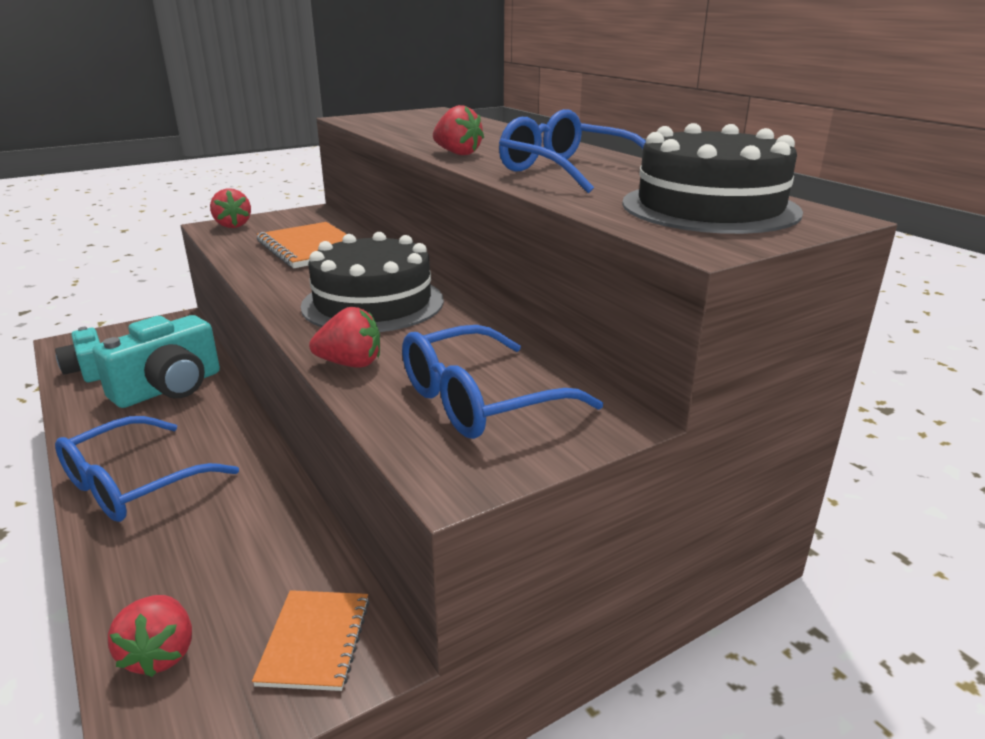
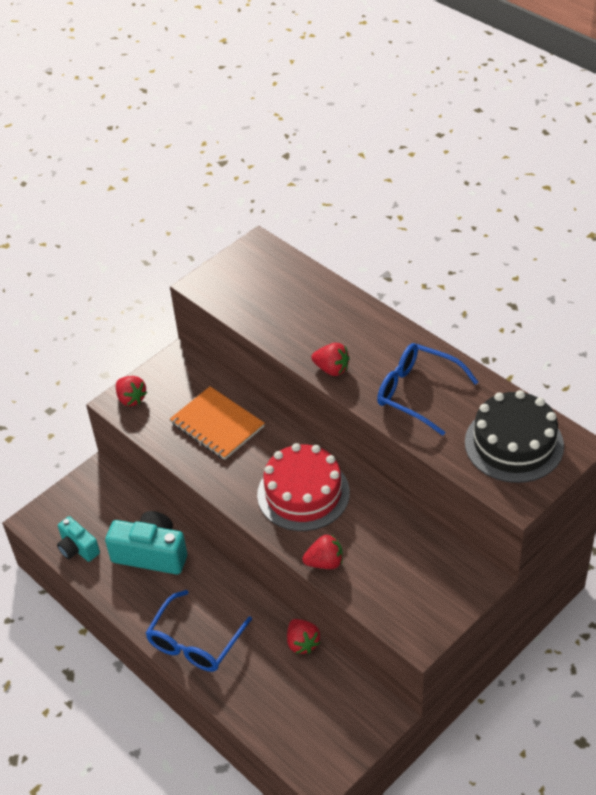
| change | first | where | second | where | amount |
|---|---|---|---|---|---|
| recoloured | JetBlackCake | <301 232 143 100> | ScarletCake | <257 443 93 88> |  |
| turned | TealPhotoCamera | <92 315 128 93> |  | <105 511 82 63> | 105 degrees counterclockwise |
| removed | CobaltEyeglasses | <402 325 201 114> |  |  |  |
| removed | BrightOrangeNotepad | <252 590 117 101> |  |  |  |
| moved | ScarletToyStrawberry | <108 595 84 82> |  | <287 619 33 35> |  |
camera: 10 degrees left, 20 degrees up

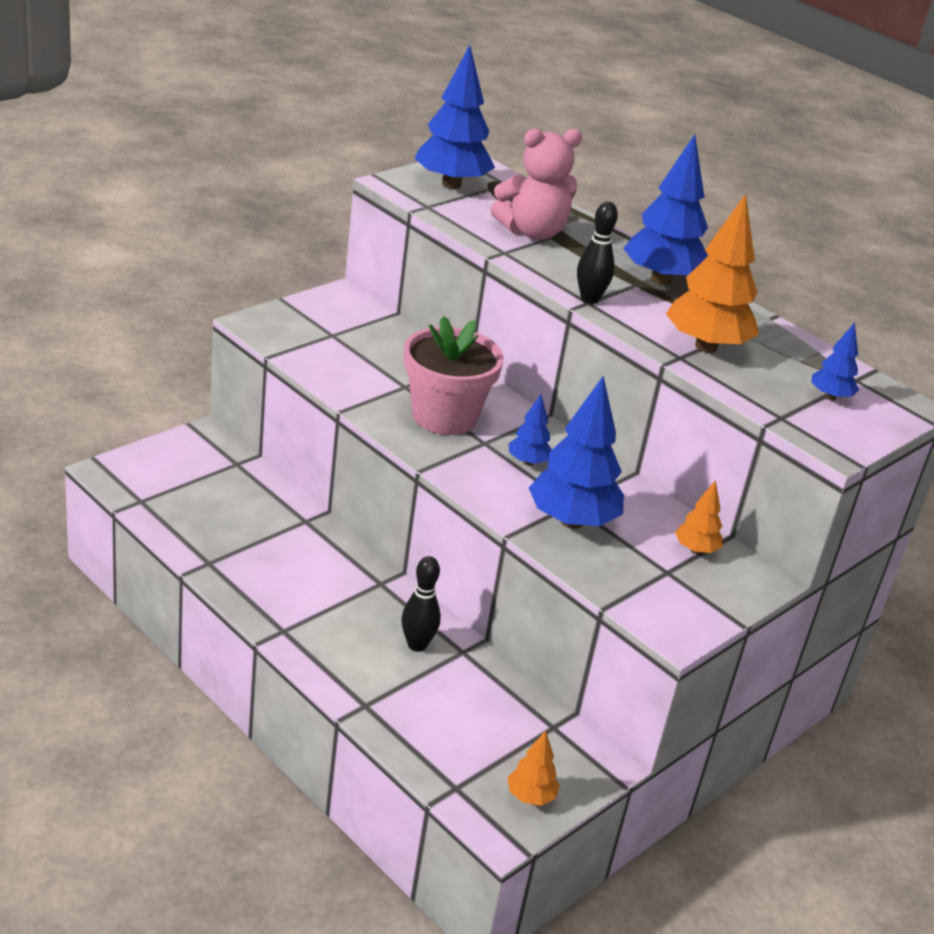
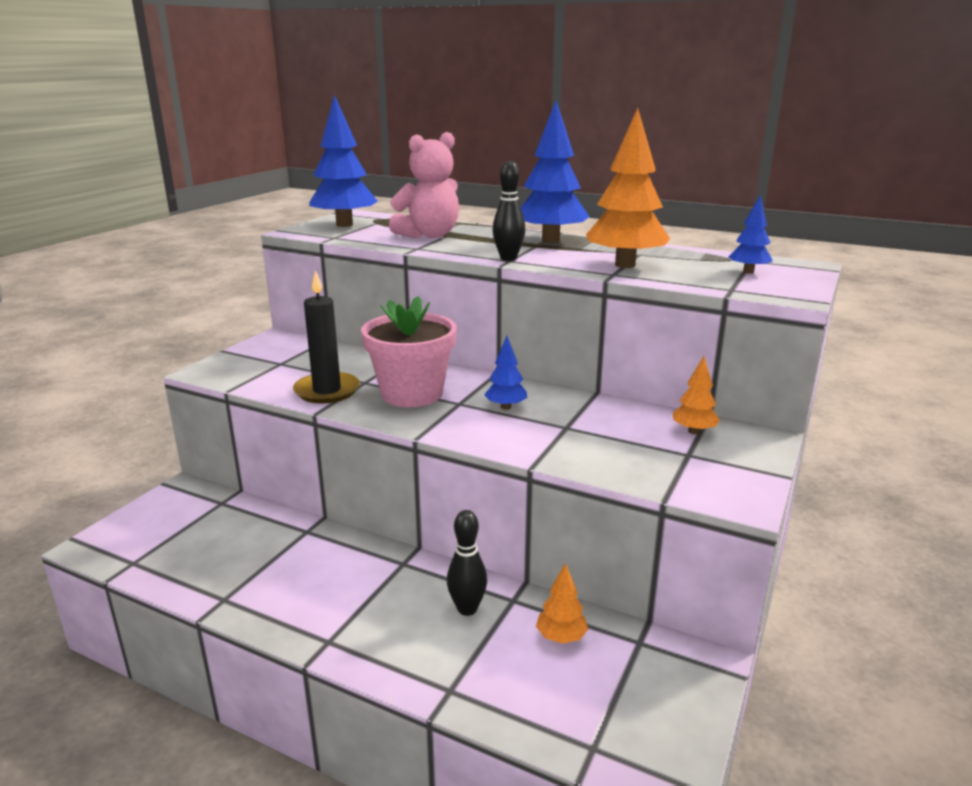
| change | first | where | second | where | amount |
|---|---|---|---|---|---|
| removed | CobaltFirTree | <529 376 95 153> |  |  |  |
| moved | BrightOrangeFirTree | <508 730 52 76> |  | <536 563 52 81> |  |
| added |  |  | JetBlackPillarCandle | <293 270 67 134> |  |
camera: 15 degrees left, 10 degrees down

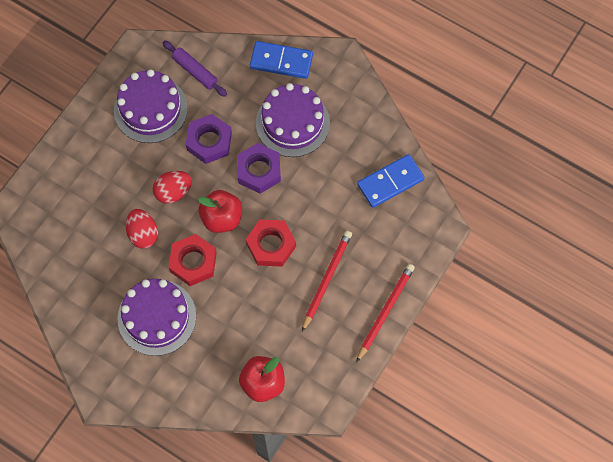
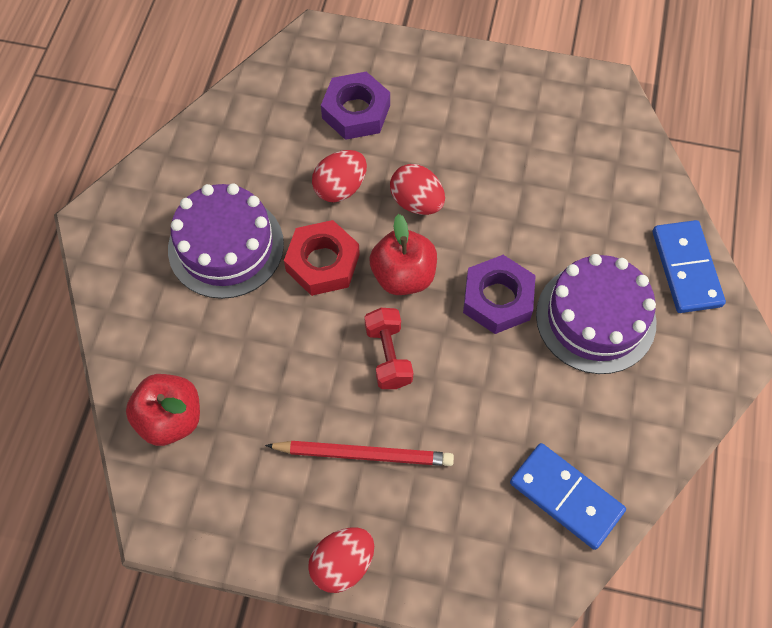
| change | first | where | second | where | amount |
|---|---|---|---|---|---|
| removed | RoyalPurpleDoughRoller | <163 40 64 57> |  |  |  |
| removed | RoyalPurpleCake | <114 69 74 74> |  |  |  |
| moved | RoyalPurpleHexNut | <186 114 46 50> |  | <321 72 69 68> |  |
| replaced | ScarletHexNut | <246 219 50 48> | ScarletHandWeight | <364 308 49 81> |  |
| replaced | ScarletWoodenPencil | <356 264 59 99> | ScarletEgg | <308 527 66 66> |  |
camera: 70 degrees right, 5 degrees down

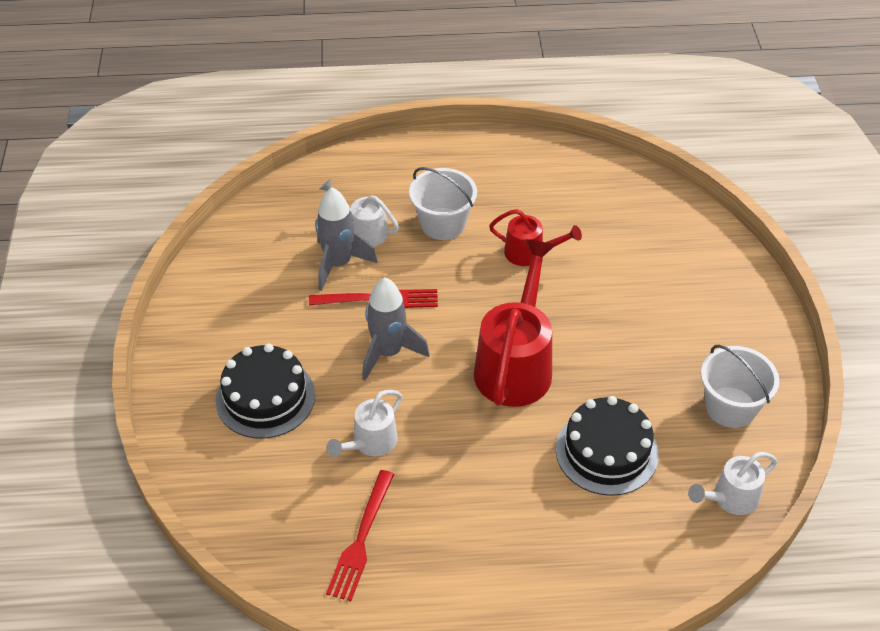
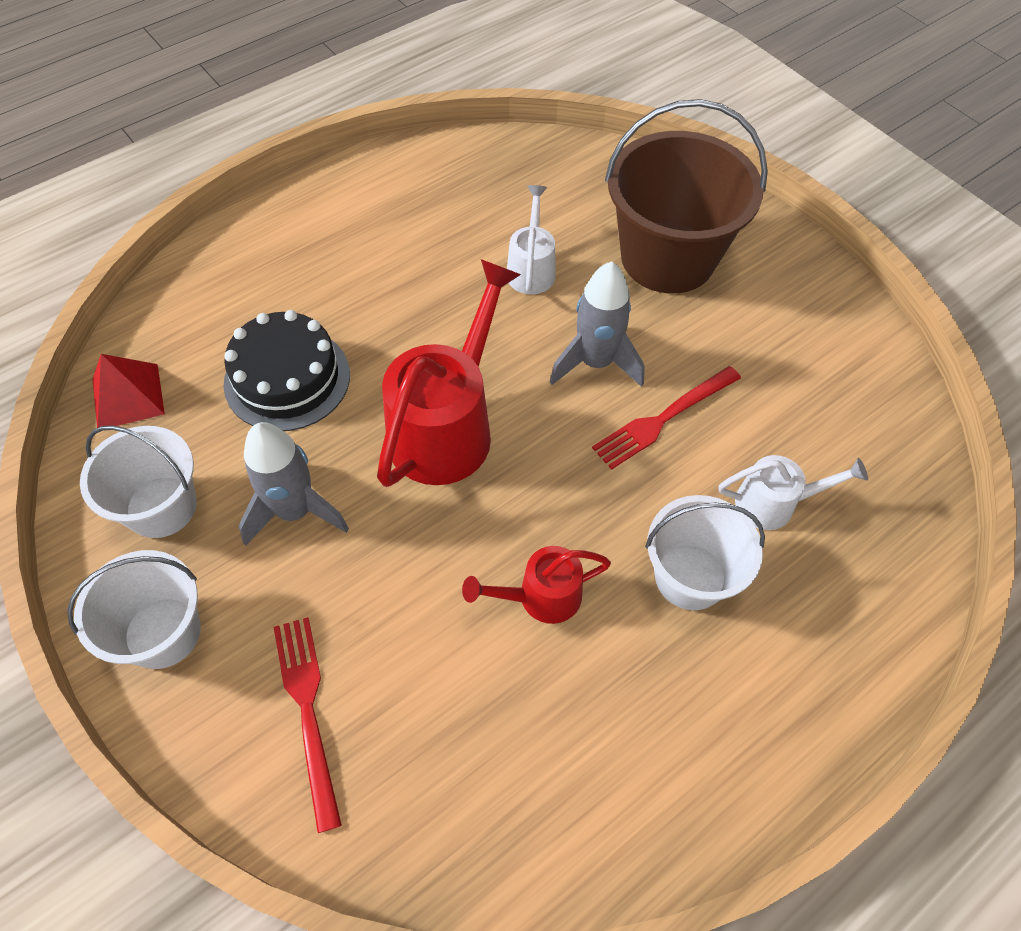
| change | first | where | second | where | amount |
|---|---|---|---|---|---|
| moved | GrayRocket | <315 187 62 104> |  | <238 422 111 124> |  |
| turned | ScarletWateringCan | <474 239 82 168> |  | <377 259 144 228> | 135 degrees counterclockwise |
| replaced | JetBlackCake | <216 344 99 95> | RussetPail | <605 99 163 195> |  |
| replaced | SnowWhiteWateringCan | <688 452 89 63> | ScarletPyramid | <92 354 73 74> |  |
| moved | ScarletDinnerFork | <326 470 68 131> |  | <274 617 68 216> |  |
| added |  |  | SnowWhitePail | <67 550 134 119> |  |
camera: 145 degrees right, 10 degrees up

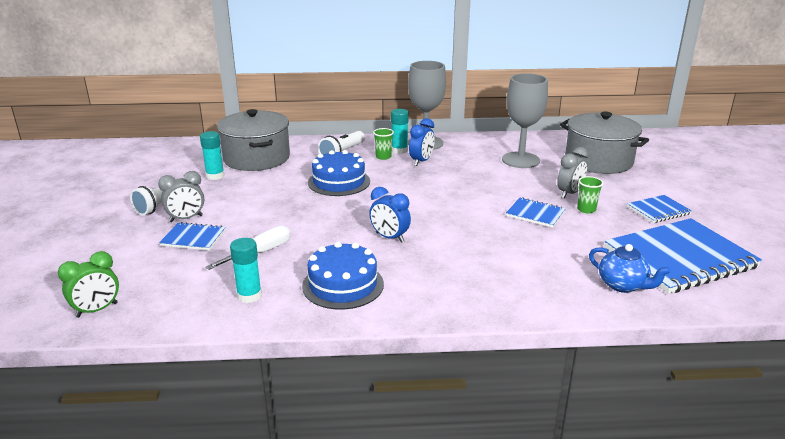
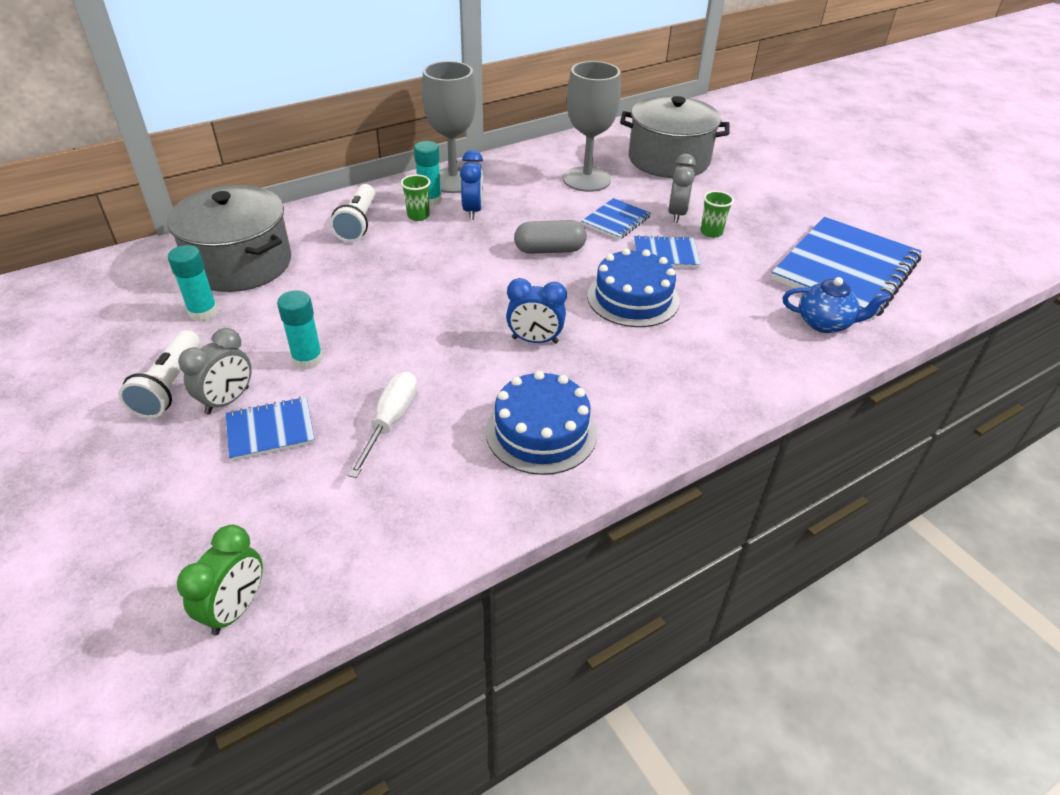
| change | first | where | second | where | amount |
|---|---|---|---|---|---|
| moved | CobaltCake | <308 150 62 46> |  | <587 248 92 79> |  |
| moved | CobaltNotepad | <627 195 65 28> |  | <582 198 69 42> |  |
| moved | TealGlueStick | <230 238 32 65> |  | <277 290 46 80> |  |
| added |  |  | GrayPill | <514 220 73 34> |  |
camera: 30 degrees left, 15 degrees up

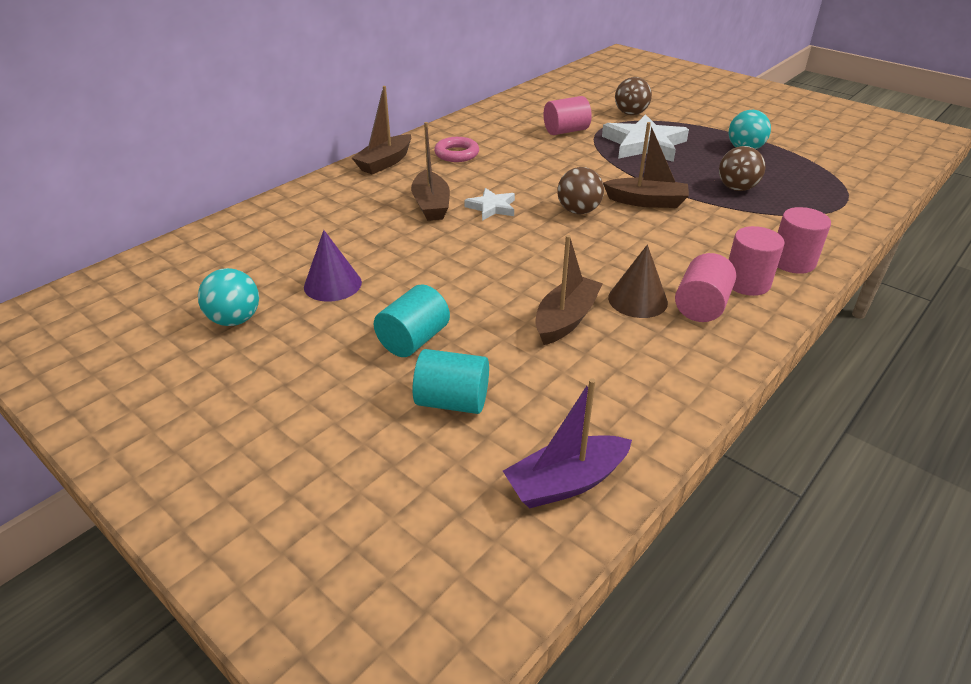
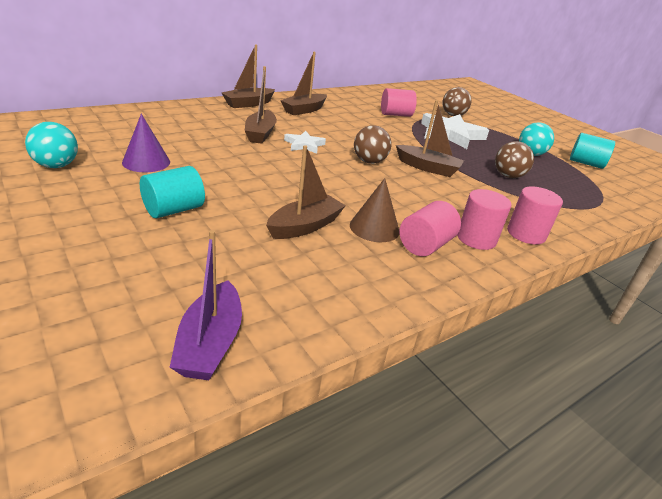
| change | first | where | second | where | amount |
|---|---|---|---|---|---|
| replaced | RosyHoop | <434 137 45 25> | RussetSailboat | <280 52 47 63> |  |
| moved | TealCylinderShape | <413 349 76 65> |  | <570 133 45 36> |  |
| turned | RoyalPurpleSailboat | <503 378 129 130> |  | <169 230 73 150> | 75 degrees counterclockwise |
camera: 10 degrees right, 5 degrees down

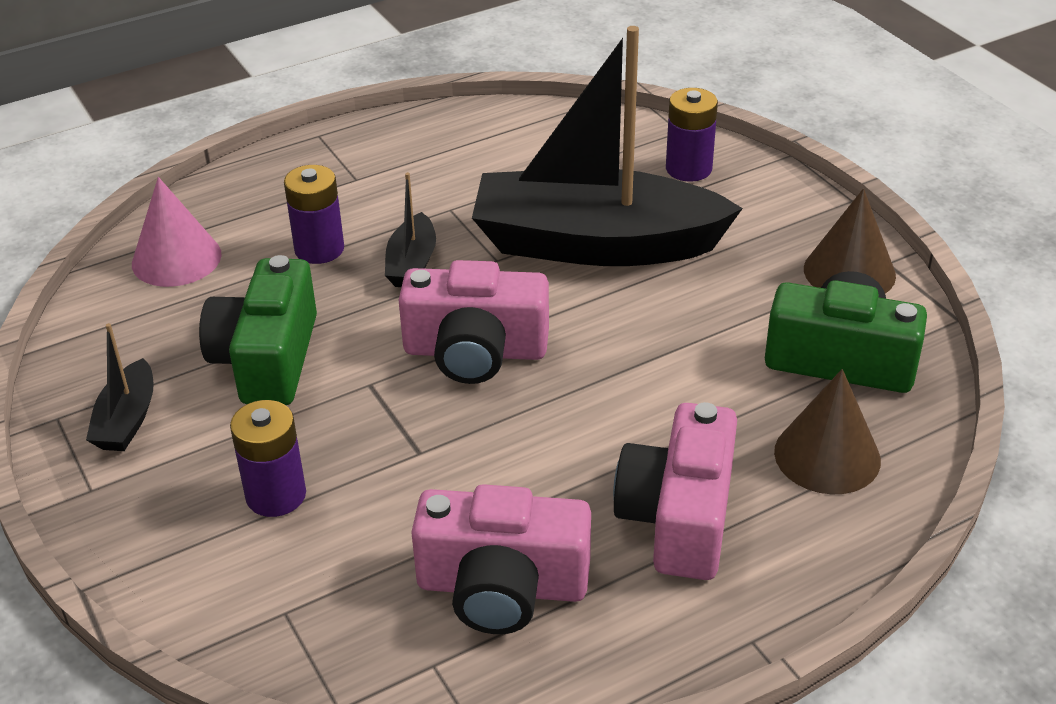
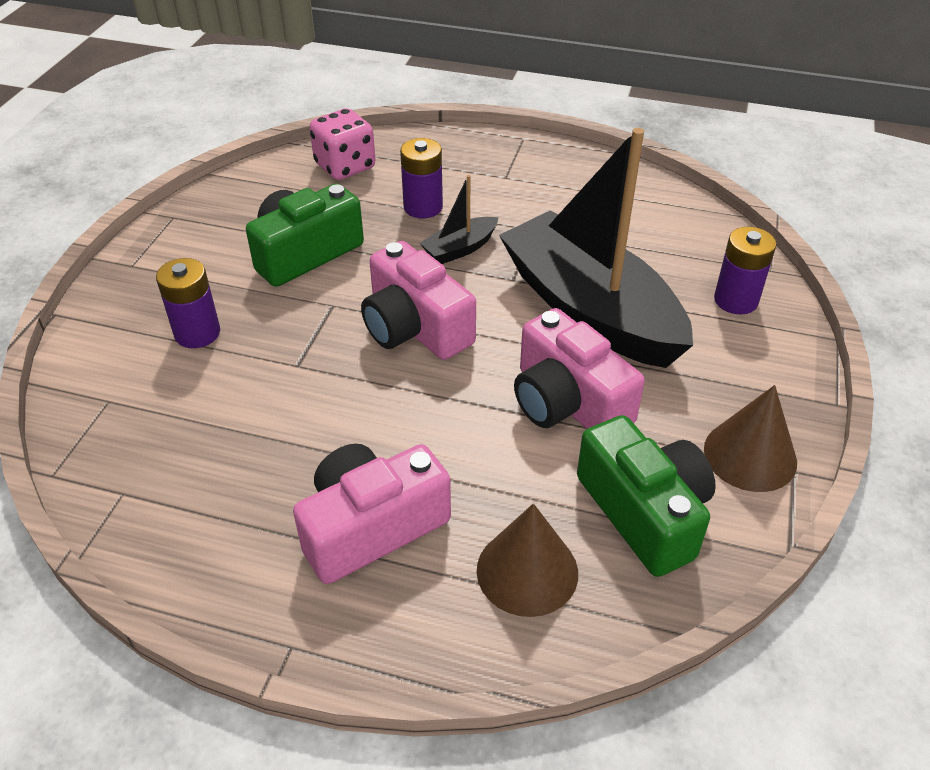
| change | first | where | second | where | amount |
|---|---|---|---|---|---|
| replaced | RosyCone | <132 177 90 110> | RosyDice | <309 108 67 72> |  |
| removed | JetBlackSailboat | <86 323 68 128> |  |  |  |
| moved | RosyPhotoCamera | <411 484 180 150> |  | <514 308 131 121> |  |
camera: 45 degrees right, 5 degrees up

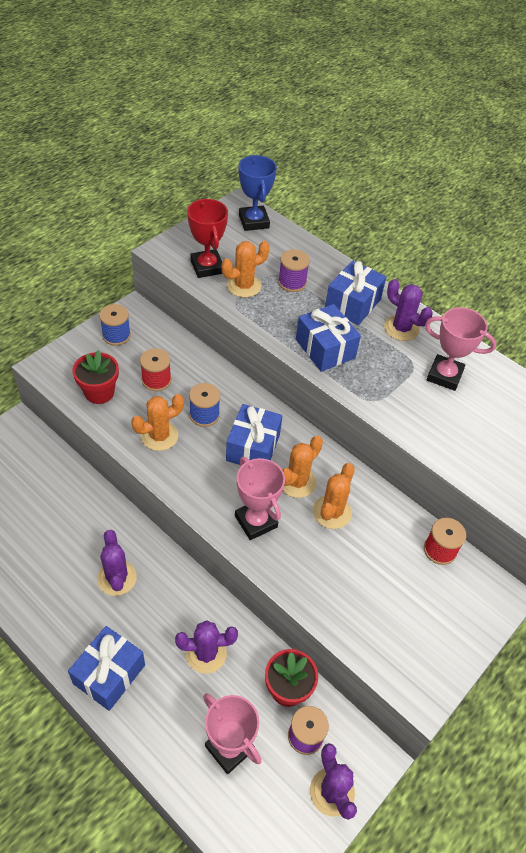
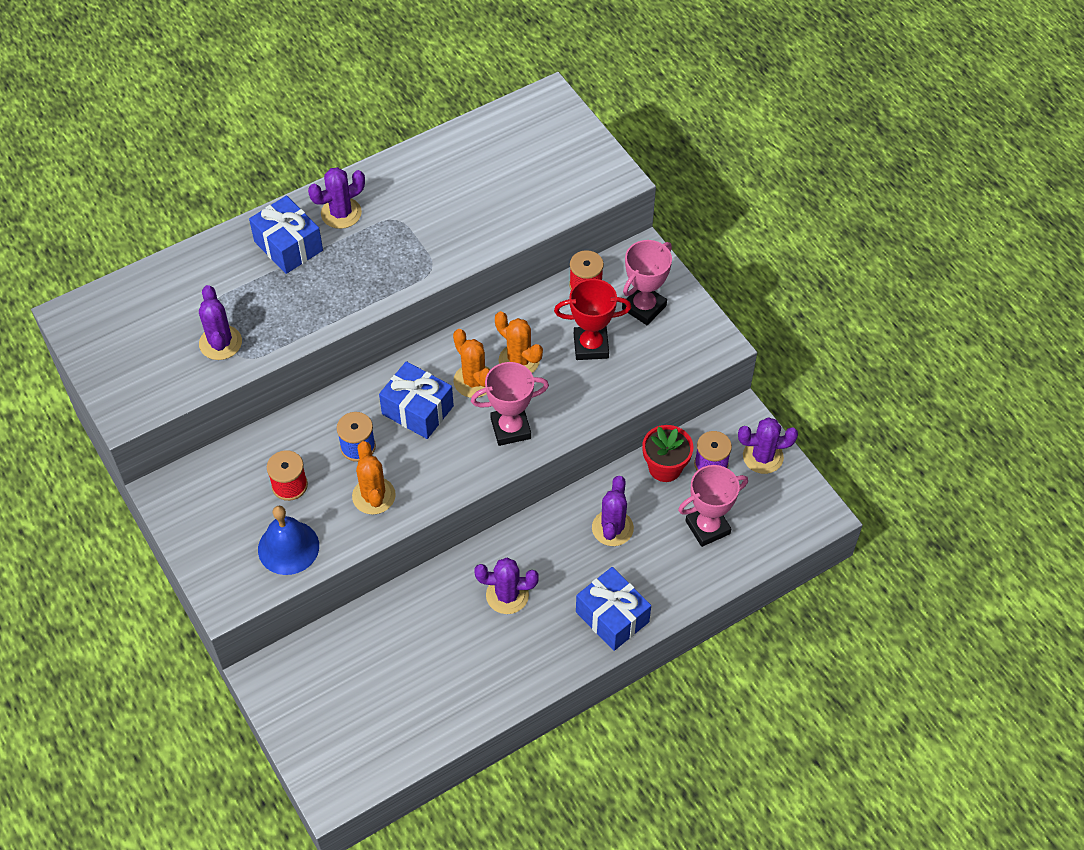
| change | first | where | second | where | amount |
|---|---|---|---|---|---|
| removed | CobaltTrophy | <239 155 38 76> |  |  |  |
| moved | ScarletTrophy | <187 199 41 79> |  | <554 279 77 81> |  |
| recoloured | BrightOrangeSaguaroCactus | <222 241 48 57> | RoyalPurpleSaguaroCactus | <199 285 43 75> |  |
| removed | RoyalPurpleBobbin | <278 249 32 43> |  |  |  |
| removed | CobaltBobbin | <99 304 32 42> |  |  |  |
| removed | CobaltPresent | <296 304 65 68> |  |  |  |
| moved | RosyTrophy | <425 307 71 84> |  | <622 240 50 85> |  |
| replaced | ScarletPlantPot | <72 350 47 54> | CobaltSchoolBell | <258 506 61 69> |  |
camera: 70 degrees left, 5 degrees up

